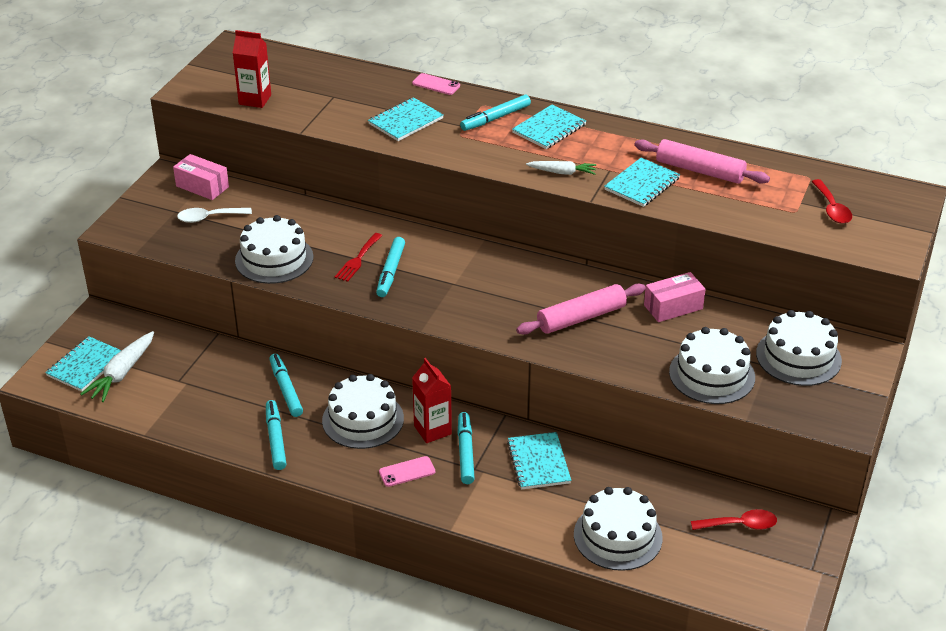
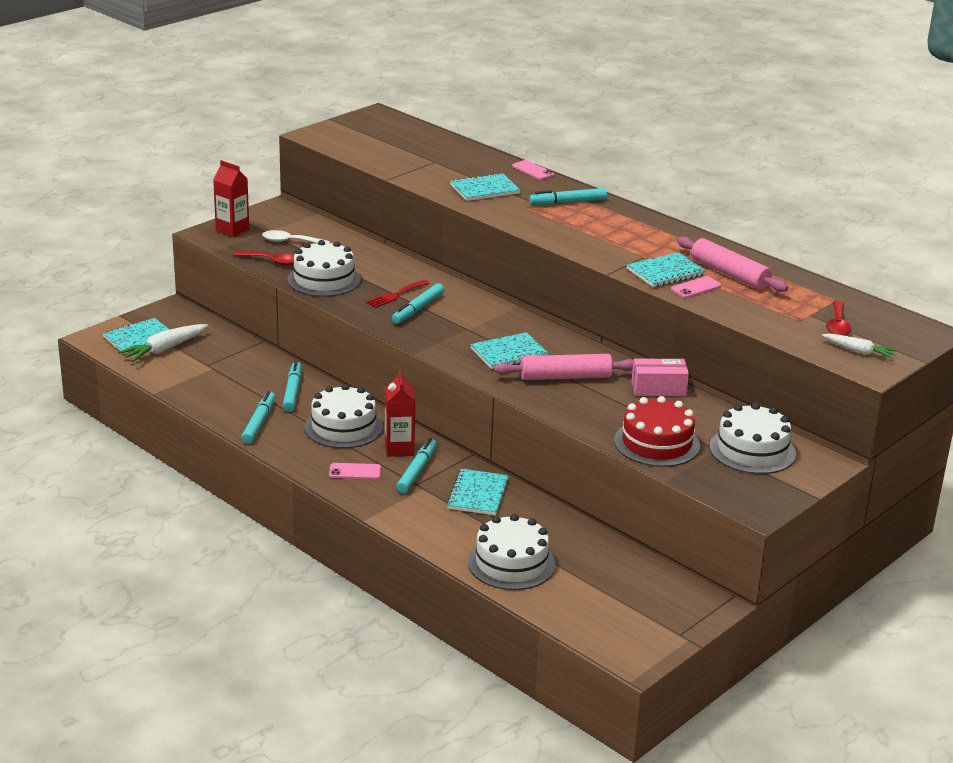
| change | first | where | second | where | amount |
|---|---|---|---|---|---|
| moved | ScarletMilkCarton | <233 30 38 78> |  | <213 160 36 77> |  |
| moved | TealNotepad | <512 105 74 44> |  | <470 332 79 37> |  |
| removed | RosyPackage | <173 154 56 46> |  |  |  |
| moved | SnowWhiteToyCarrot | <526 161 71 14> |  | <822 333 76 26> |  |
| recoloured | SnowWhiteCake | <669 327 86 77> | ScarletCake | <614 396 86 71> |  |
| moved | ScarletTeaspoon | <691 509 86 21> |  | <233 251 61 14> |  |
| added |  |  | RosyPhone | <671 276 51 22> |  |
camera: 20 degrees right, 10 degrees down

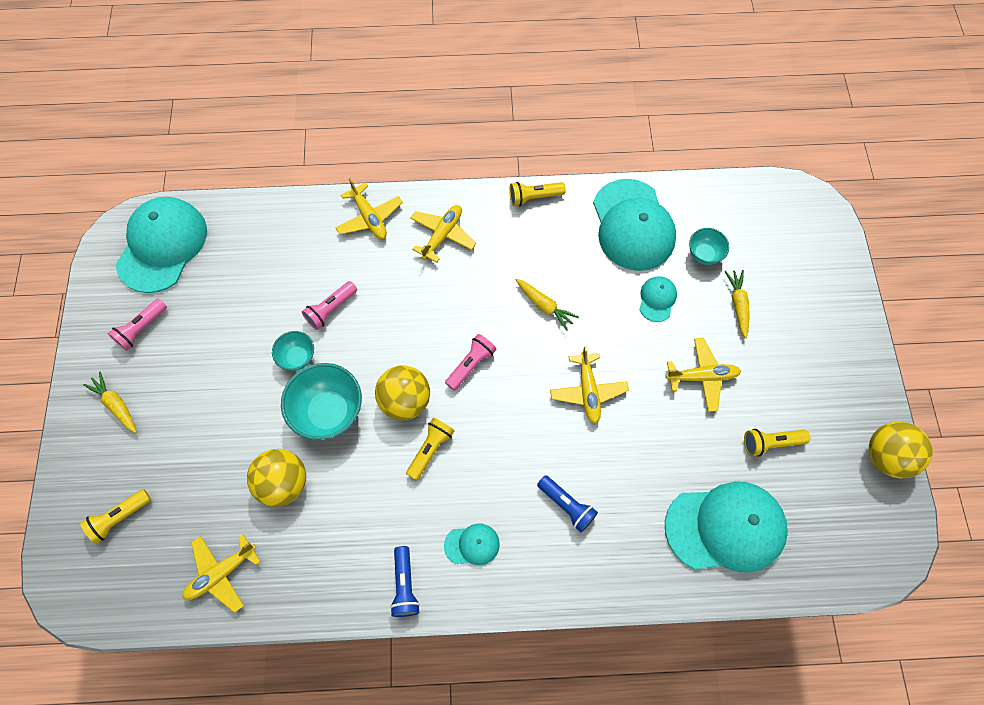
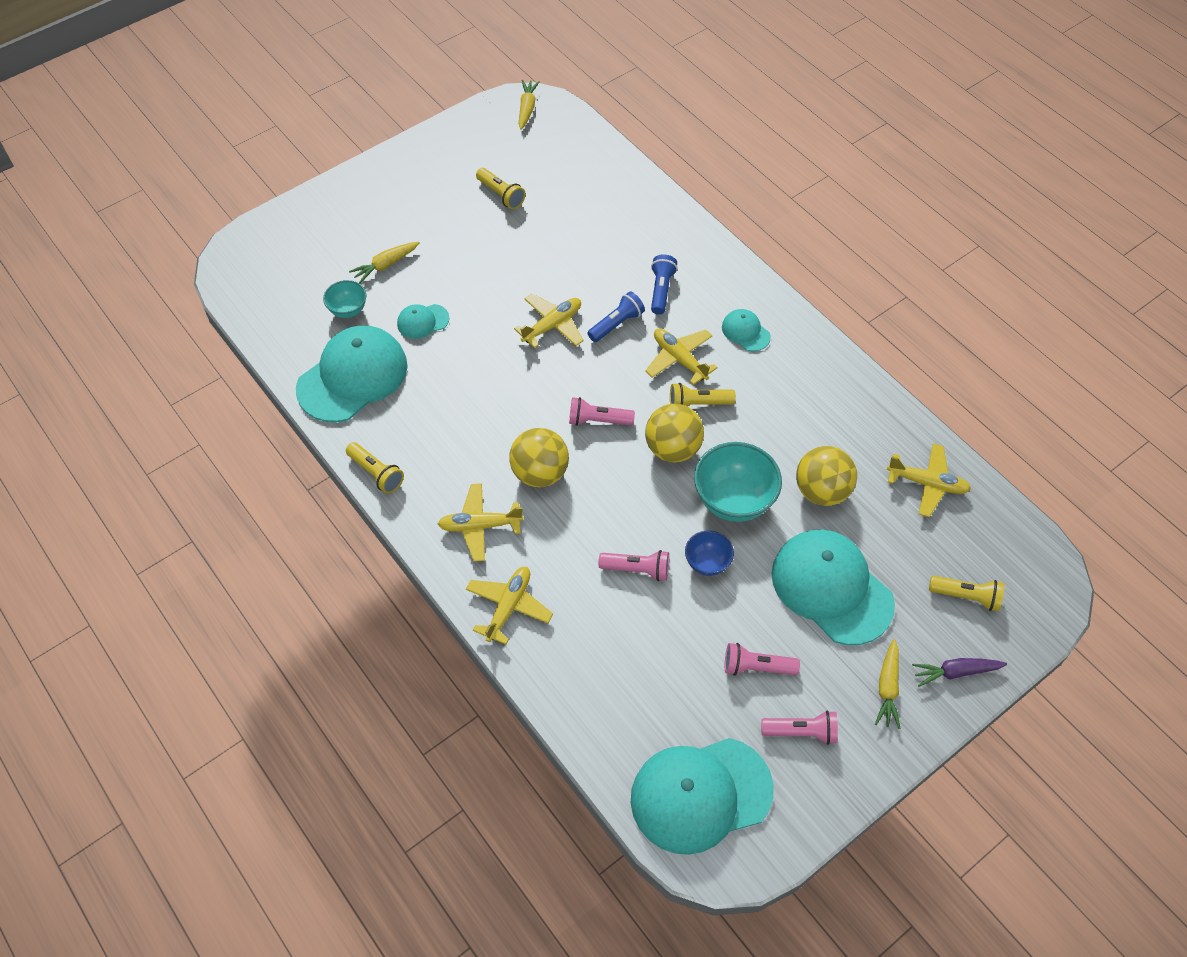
| change | first | where | second | where | amount |
|---|---|---|---|---|---|
| moved | BrightYellowToyCarrot | <516 279 63 52> |  | <518 80 22 50> |  |
| recoloured | TealBowl | <272 331 42 40> | CobaltBowl | <685 531 49 45> |  |
| moved | BrightYellowPlane | <666 338 75 74> |  | <645 328 73 57> |  |
| moved | BrightYellowSphere | <869 422 64 56> |  | <509 428 60 59> |  |
| moved | TealPeakedCap | <665 482 123 91> |  | <771 529 124 116> |  |
| moved | CobaltTorch | <390 546 30 71> |  | <587 291 58 51> |  |
| added |  |  | RosyTorch | <725 643 75 32> |  |
| added |  |  | RoyalPurpleToyCarrot | <912 658 95 29> |  |
camera: 125 degrees left, 10 degrees down

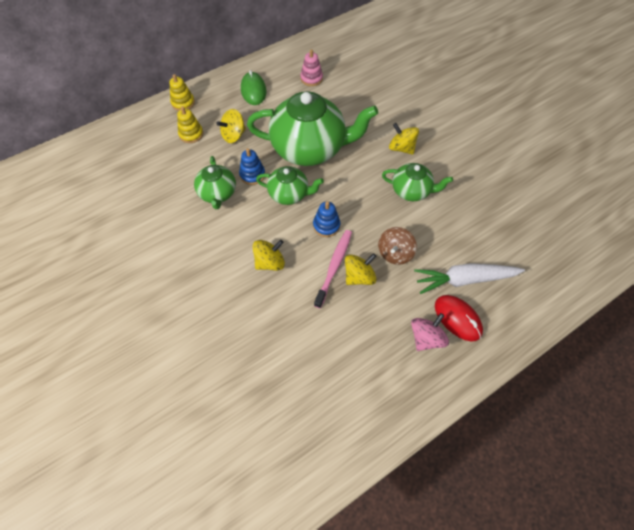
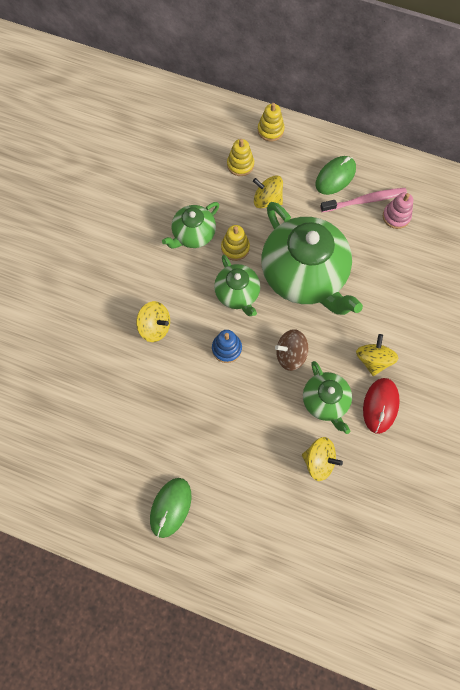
| change | first | where | second | where | amount |
|---|---|---|---|---|---|
| recoloured | CobaltStackingRings | <239 148 26 37> | BrightYellowStackingRings | <221 225 29 36> |  |
| moved | RussetToyTop | <378 227 39 38> |  | <275 329 33 42> |  |
| moved | RosyDentalBrush | <314 230 38 78> |  | <320 188 87 24> |  |
| moved | BrightYellowToyTop | <345 253 31 32> |  | <302 437 41 44> |  |
| removed | SnowWhiteToyCarrot | <414 263 111 31> |  |  |  |
| moved | ScarletPcMouse | <435 295 48 47> |  | <363 378 37 56> |  |
| replaced | RosyToyTop | <411 313 38 38> | EmeraldPcMouse | <150 478 41 60> |  |
camera: 55 degrees right, 10 degrees up

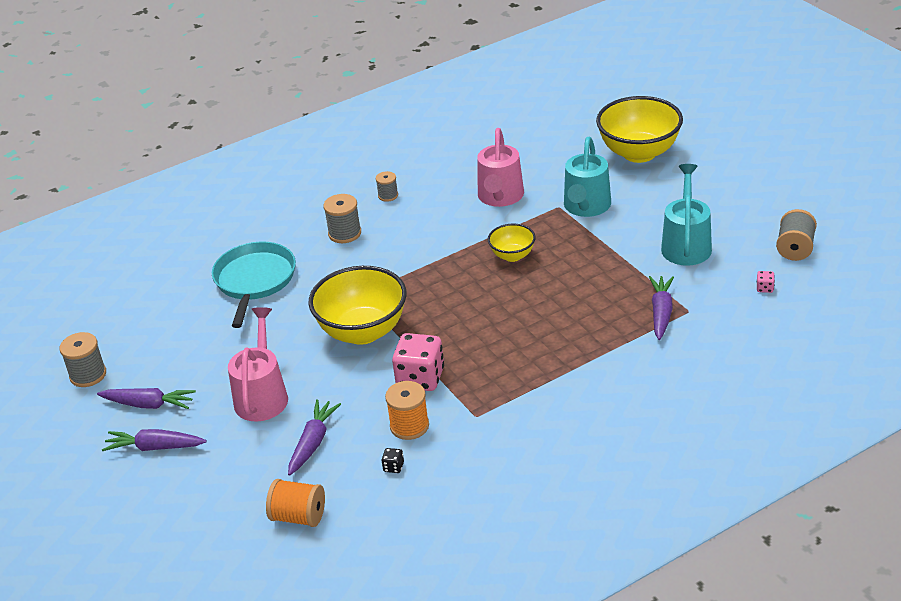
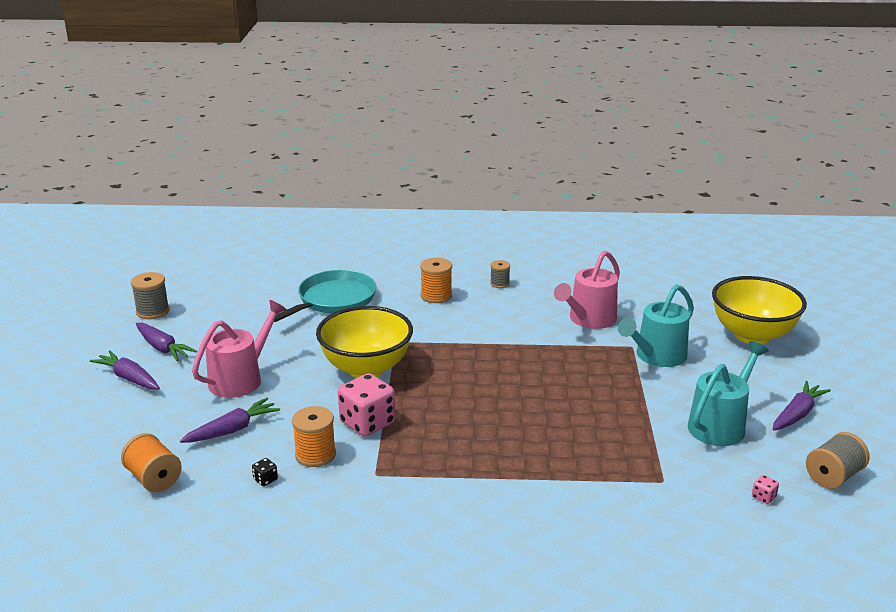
| change | first | where | second | where | amount |
|---|---|---|---|---|---|
| recoloured | GrayBobbin | <323 194 38 49> | BrightOrangeBobbin | <420 258 32 45> |  |
| removed | BrightYellowBowl | <488 224 48 38> |  |  |  |
| moved | RoyalPurpleToyCarrot | <649 276 25 64> |  | <773 381 58 50> |  |
camera: 30 degrees right, 10 degrees down

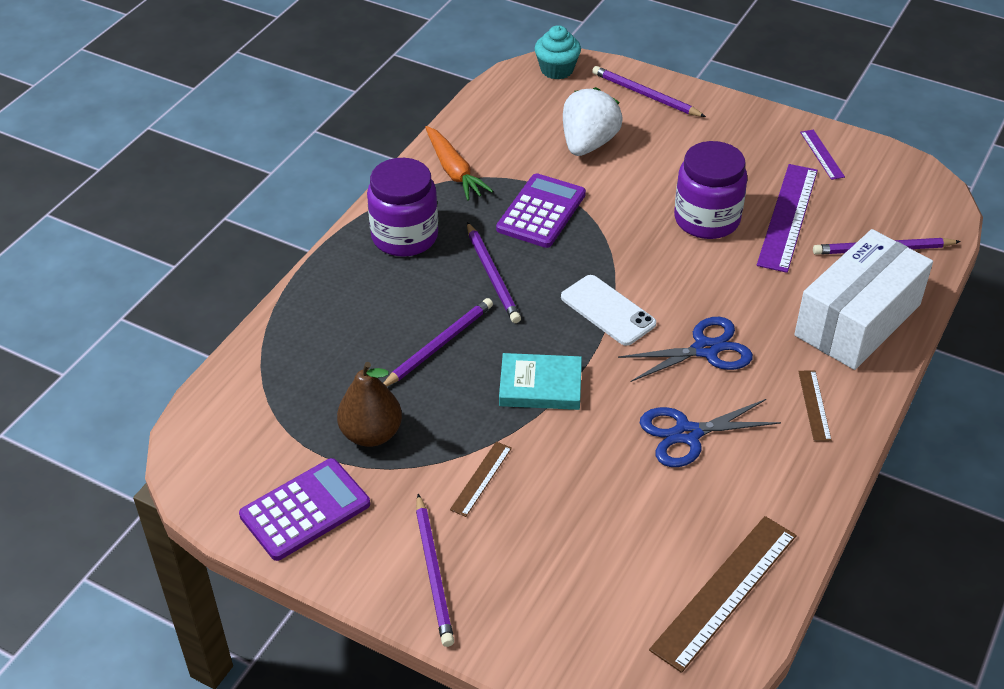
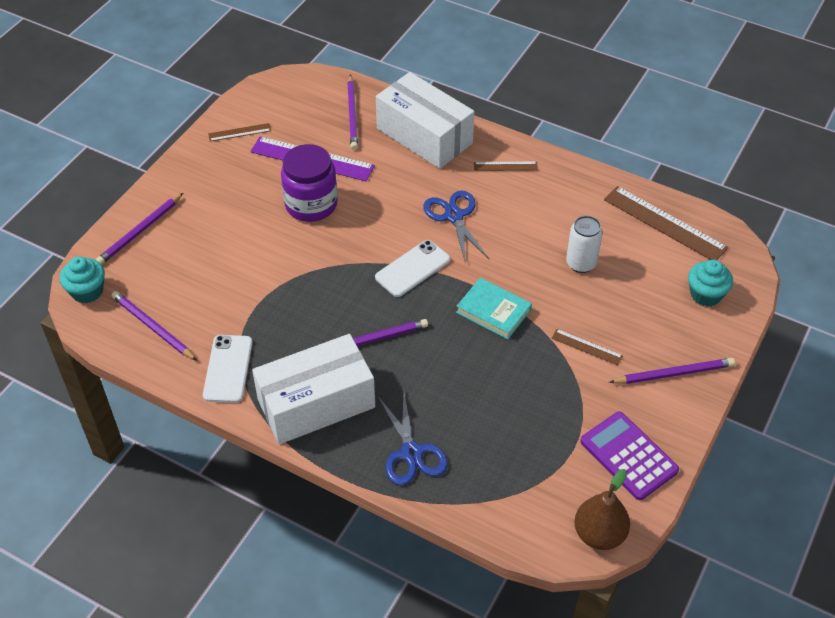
| change | first | where | second | where | amount |
|---|---|---|---|---|---|
| removed | SnowWhiteToyStrawberry | <563 87 59 69> |  |  |  |
| replaced | BrightOrangeToyCarrot | <425 126 68 75> | SnowWhitePhone | <203 335 50 68> |  |
| recoloured | RoyalPurpleStraightedge | <800 130 45 50> | RussetStraightedge | <208 123 63 19> |  |
| replaced | RoyalPurpleJar | <367 158 71 99> | SnowWhitePackage | <252 334 123 110> |  |
| removed | RoyalPurplePocketCalculator | <496 173 90 75> |  |  |  |
| moved | RoyalPurpleWoodenPencil | <383 298 110 89> |  | <111 291 86 70> |  |
| turned | TealHardback | <499 353 83 57> |  | <456 277 76 63> | 60 degrees counterclockwise |
| moved | RussetPearFruit | <337 362 65 85> |  | <574 469 56 81> |  |
| moved | CobaltScissors | <640 399 141 68> |  | <378 392 70 94> |  |
| added |  |  | SnowWhiteTin | <566 216 37 57> |  |
| added |  |  | TealCupcake | <688 260 45 46> |  |
camera: 90 degrees left, 5 degrees up

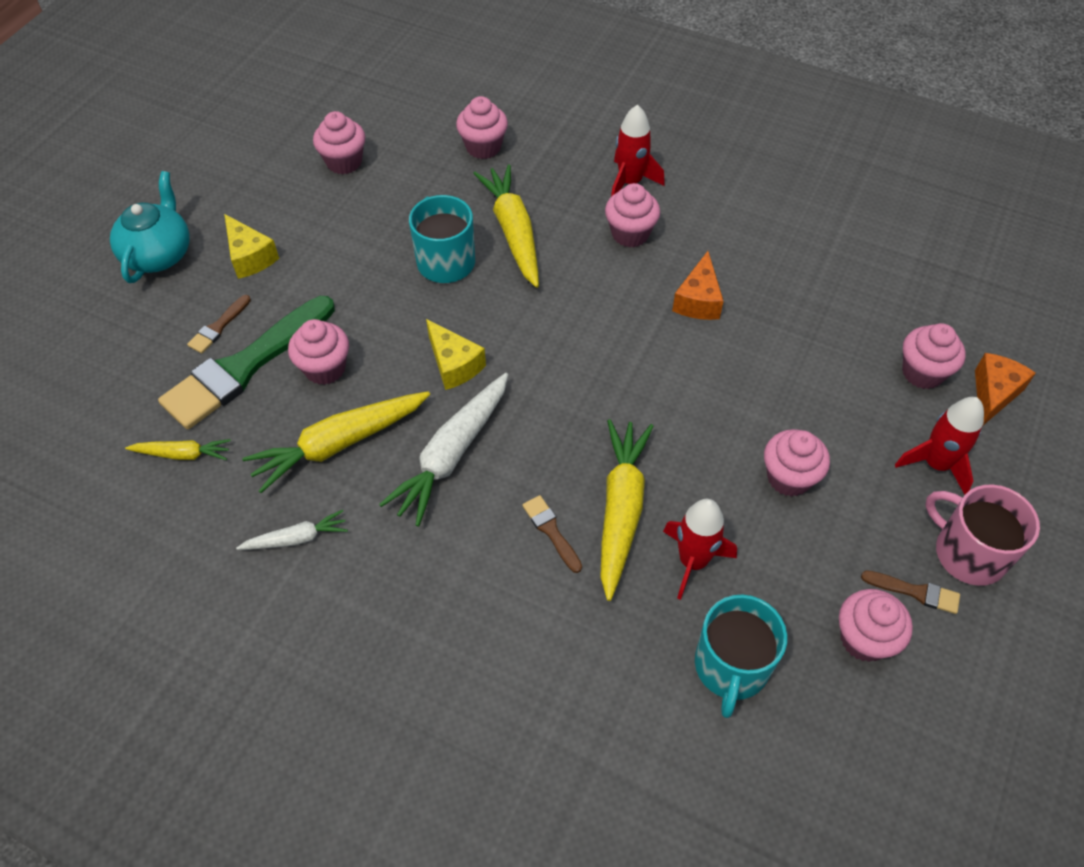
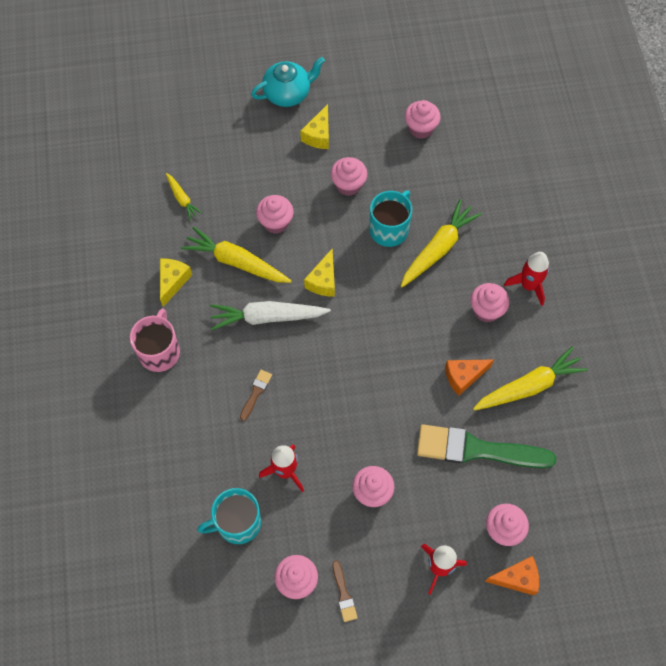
| change | first | where | second | where | amount |
|---|---|---|---|---|---|
| moved | RosyCupcake | <456 96 52 63> |  | <330 157 37 39> |  |
| removed | RussetBrush | <187 295 64 59> |  |  |  |
| moved | EmeraldBrush | <158 296 177 133> |  | <417 425 139 43> |  |
| moved | BrightYellowToyCarrot | <600 419 53 182> |  | <473 346 115 65> |  |
| moved | RosyCoffeeMug | <925 485 115 101> |  | <130 308 50 64> |  |
| replaced | SnowWhiteToyCarrot | <236 510 112 40> | BrightYellowCheeseWedge | <160 259 32 48> |  |
camera: 55 degrees right, 10 degrees up

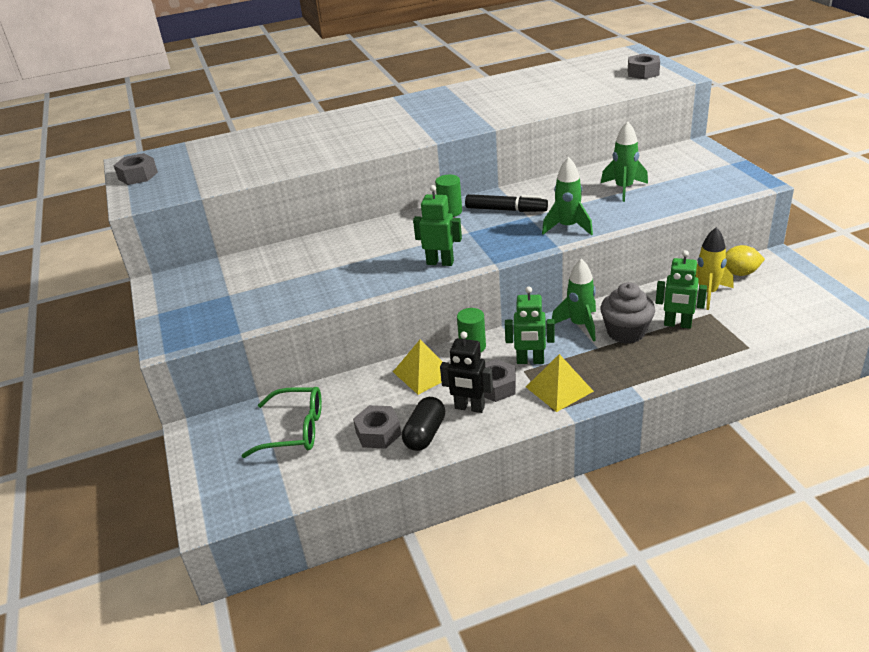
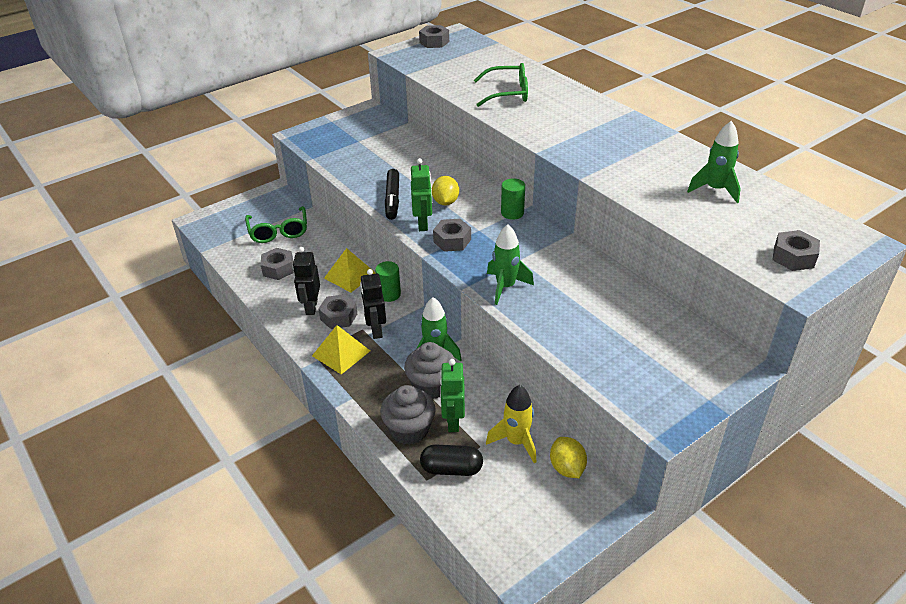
| change | first | where | second | where | amount |
|---|---|---|---|---|---|
| moved | EmeraldRocket | <601 121 47 81> |  | <687 121 54 82> |  |
| moved | JetBlackFeltPen | <465 194 83 18> |  | <385 169 14 51> |  |
| recoloured | EmeraldRobot | <505 286 50 78> | JetBlackRobot | <360 269 26 70> |  |
| moved | JetBlackPill | <402 397 43 54> |  | <420 444 63 32> |  |
| added |  |  | EmeraldEyeglasses | <474 63 54 44> |  |
| added |  |  | BrightYellowLemon | <432 176 27 29> |  |
| added |  |  | GrayHexNut | <433 219 38 33> |  |
| added |  |  | GrayCupcake | <380 385 56 60> |  |
camera: 70 degrees right, 5 degrees up

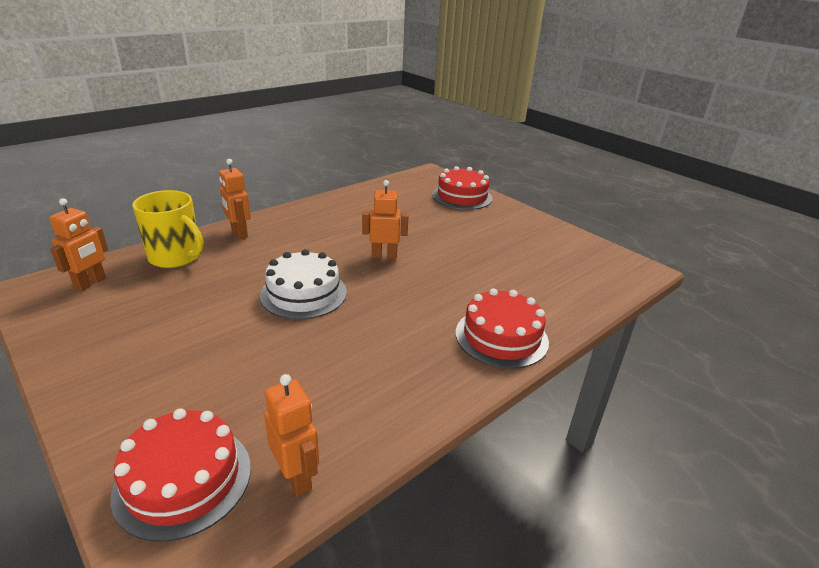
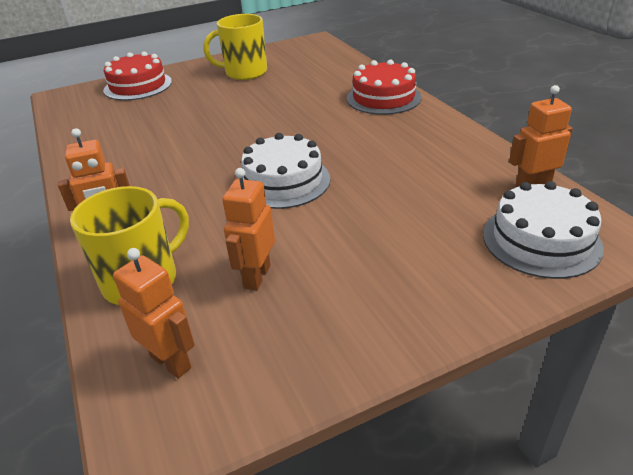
| change | first | where | second | where | amount |
|---|---|---|---|---|---|
| moved | BrightOrangeRobot | <362 180 46 79> |  | <222 168 53 122> |  |
| recoloured | ScarletCake | <111 408 140 134> | SnowWhiteCake | <483 181 121 98> |  |
| added |  |  | BrightYellowCoffeeMug | <204 14 63 66> |  |
camera: 70 degrees left, 5 degrees up

